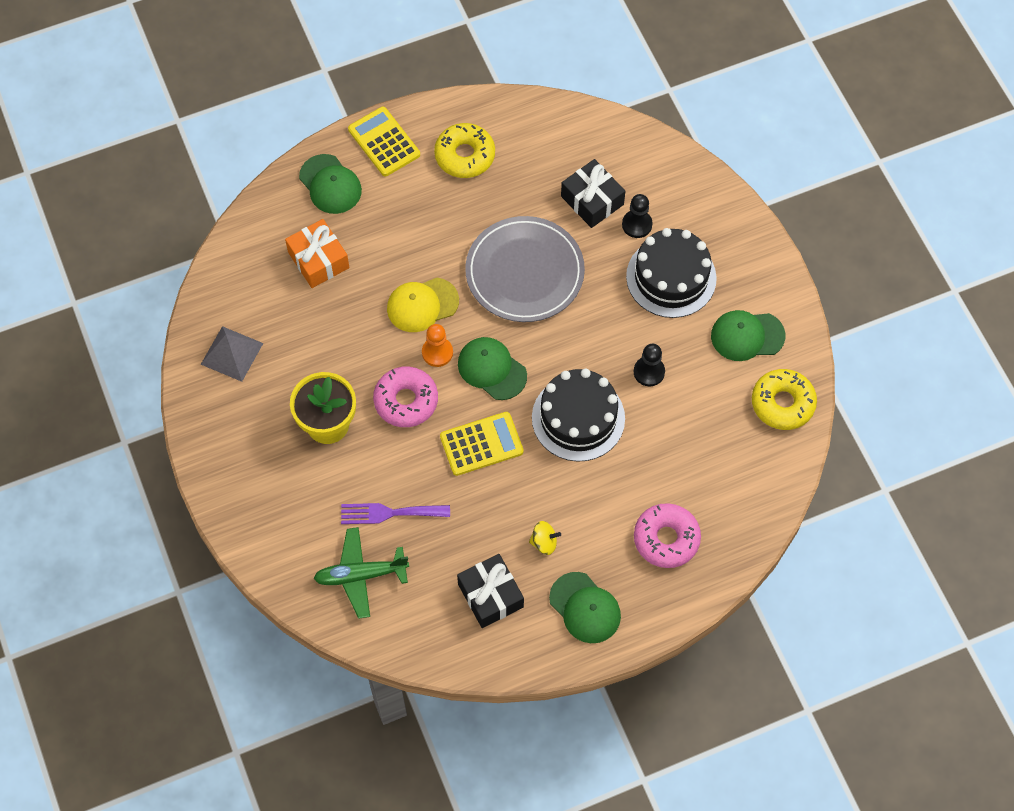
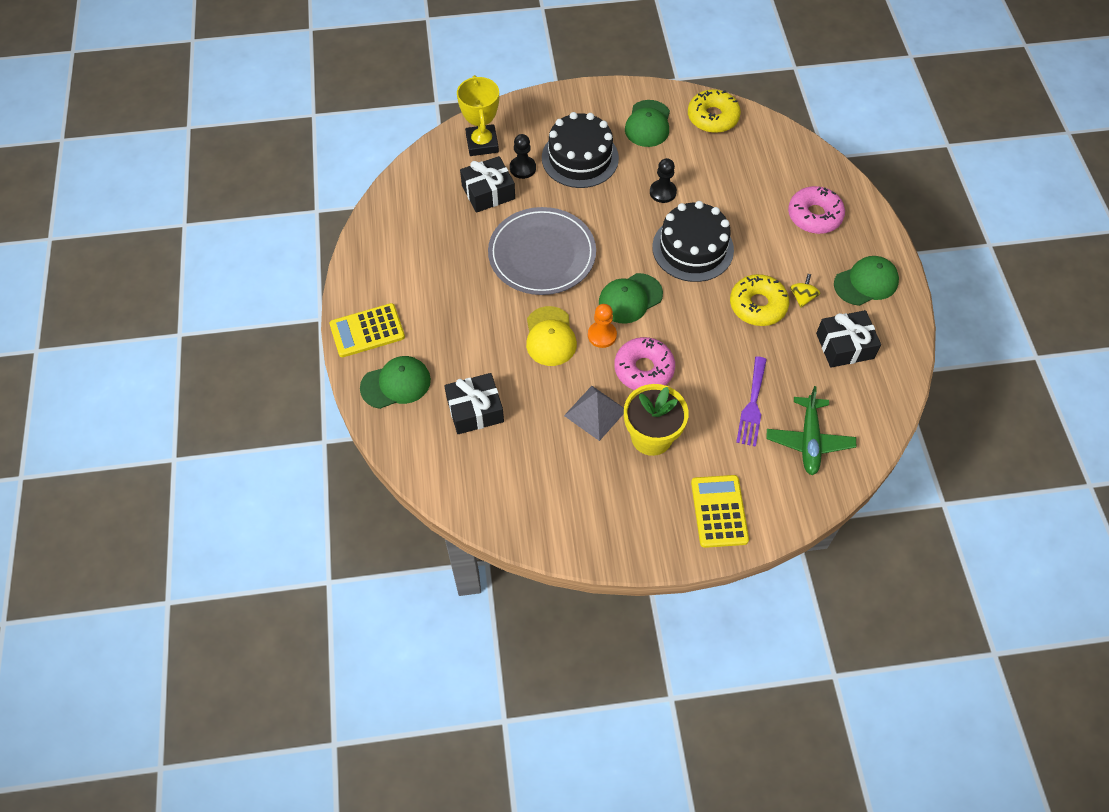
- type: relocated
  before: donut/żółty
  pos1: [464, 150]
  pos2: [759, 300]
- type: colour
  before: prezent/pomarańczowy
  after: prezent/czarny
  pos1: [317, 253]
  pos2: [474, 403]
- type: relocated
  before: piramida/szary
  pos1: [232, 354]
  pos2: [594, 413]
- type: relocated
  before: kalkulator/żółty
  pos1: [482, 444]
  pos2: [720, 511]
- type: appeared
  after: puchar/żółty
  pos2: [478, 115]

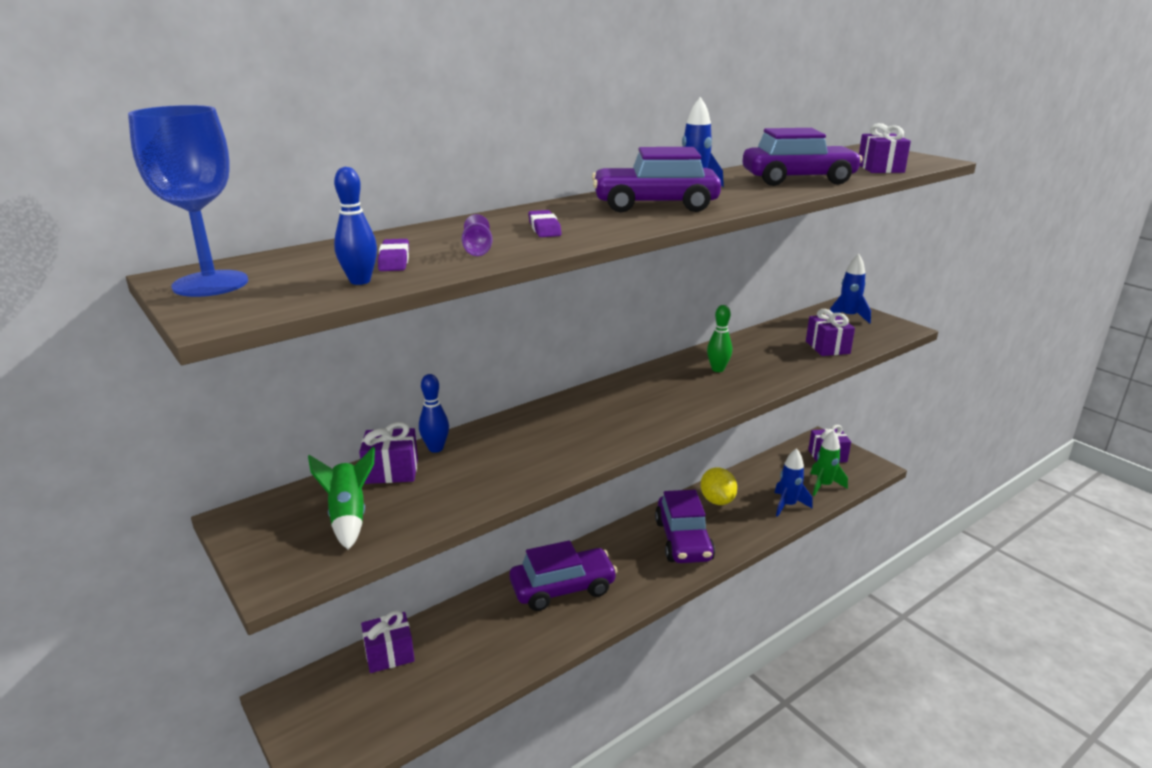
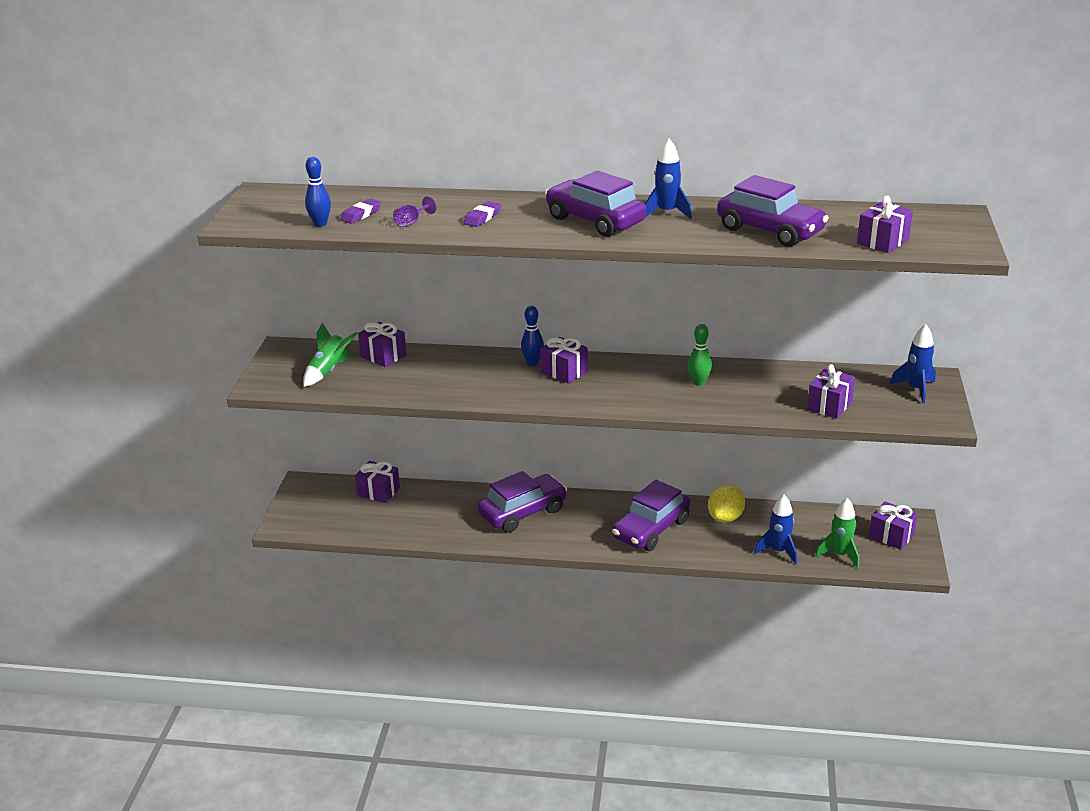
- type: missing
  before: kielich/niebieski
  pos1: [188, 201]
- type: relocated
  before: kręgiel/niebieski
  pos1: [434, 413]
  pos2: [532, 336]
- type: spun
  before: samochód/fioletowy
  pos1: [564, 575]
  pos2: [522, 502]
  turn: -60
- type: appeared
  after: prezent/fioletowy
  pos2: [564, 360]

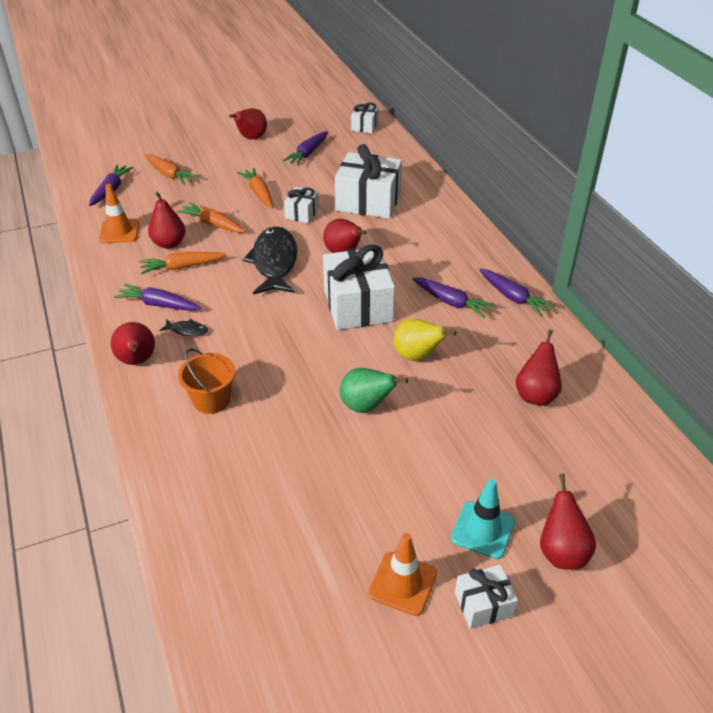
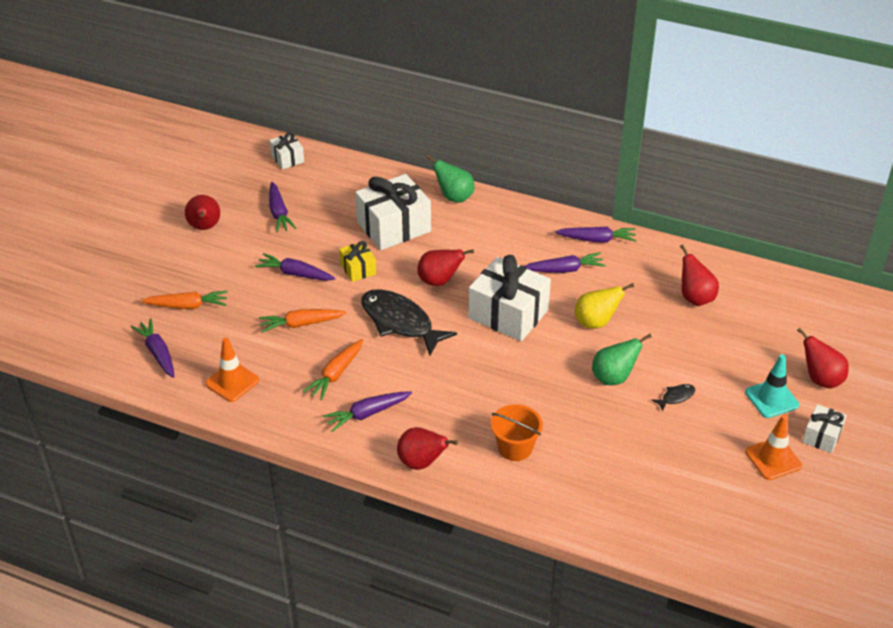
- type: colour
  before: marchewka/pomarańczowy
  after: marchewka/fioletowy
  pos1: [255, 188]
  pos2: [295, 267]
- type: colour
  before: prezent/biały
  after: prezent/żółty
  pos1: [301, 205]
  pos2: [357, 261]
- type: missing
  before: gruszka/czerwony
  pos1: [166, 220]
- type: relocated
  before: ryba/czarny
  pos1: [183, 327]
  pos2: [673, 397]
- type: appeared
  after: gruszka/zielony
  pos2: [450, 178]

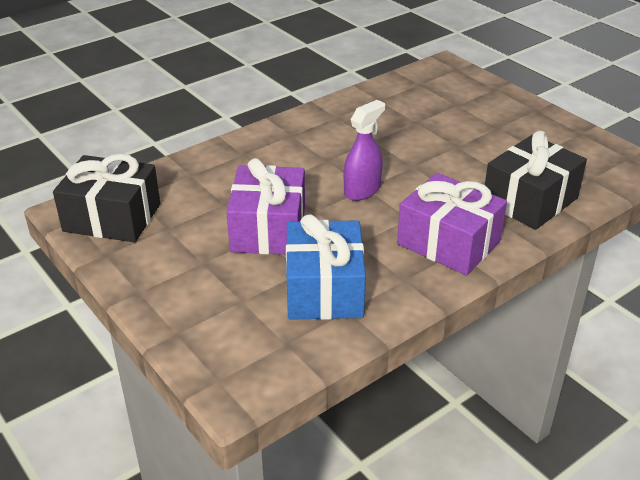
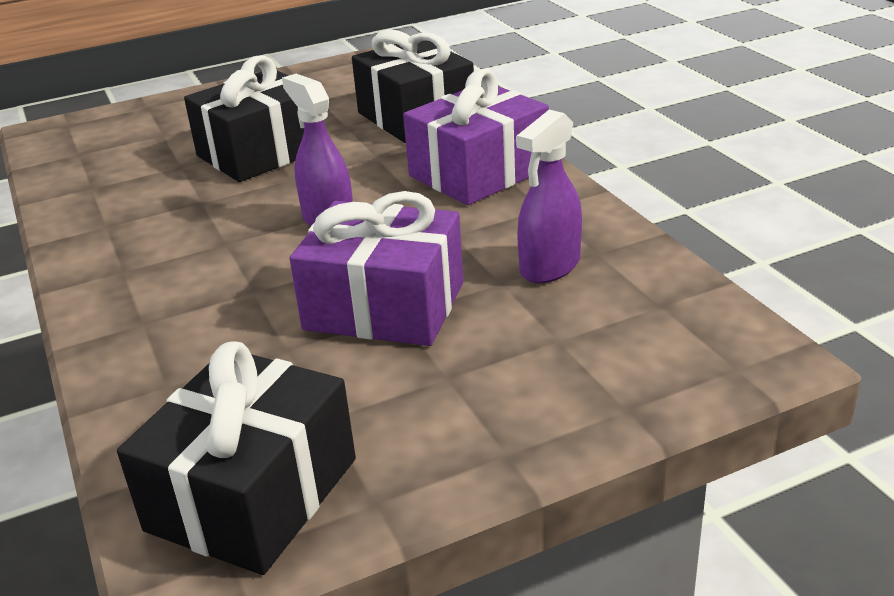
- type: exchanged
  before: prezent/niebieski
  after: spryskiwacz/fioletowy
  pos1: [326, 267]
  pos2: [549, 196]
- type: appeared
  after: prezent/czarny
  pos2: [244, 118]

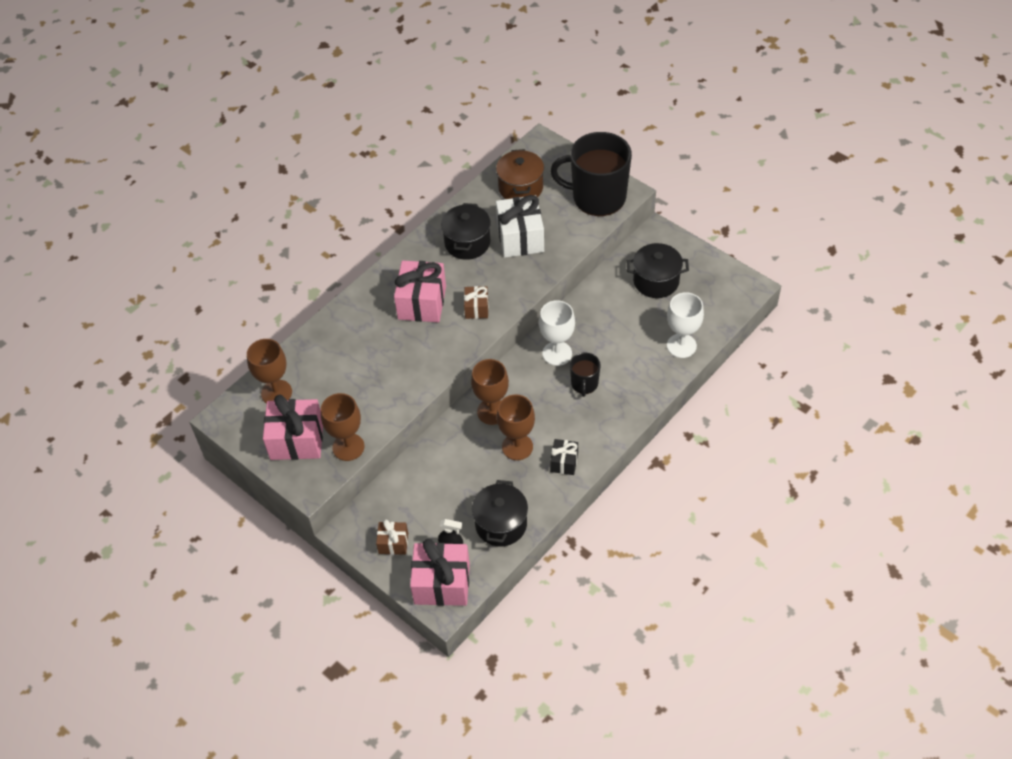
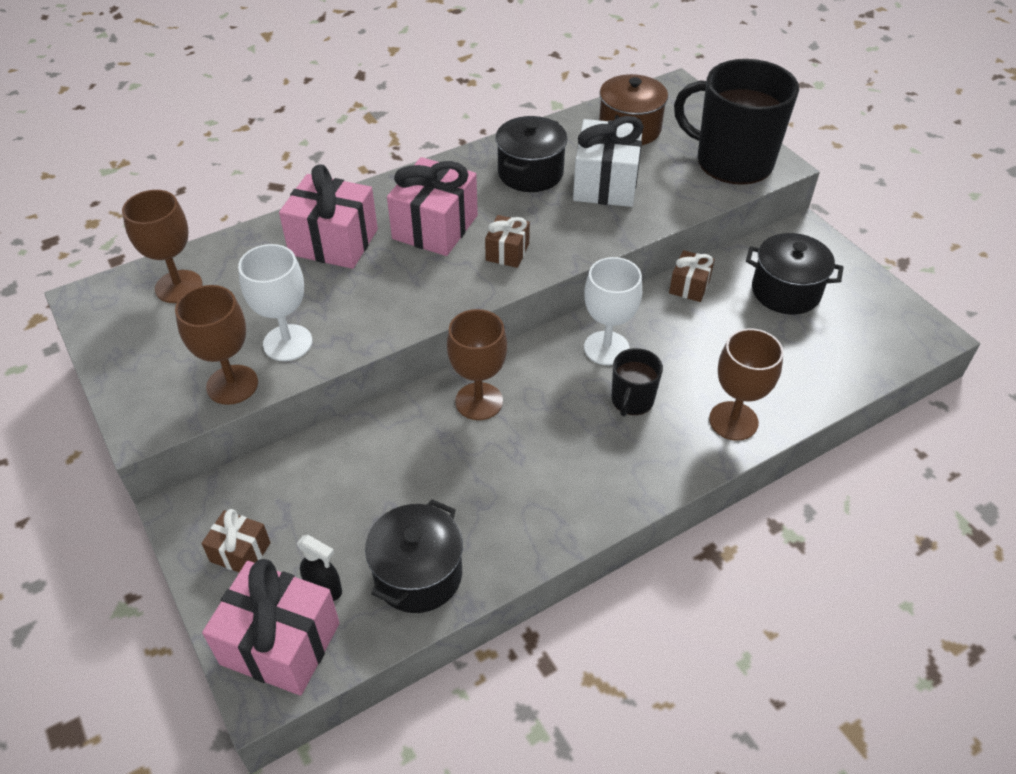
- type: relocated
  before: kielich/biały
  pos1: [685, 325]
  pos2: [275, 302]
- type: relocated
  before: kielich/brązowy
  pos1: [516, 427]
  pos2: [746, 384]
- type: relocated
  before: prezent/różowy
  pos1: [293, 427]
  pos2: [328, 216]
- type: missing
  before: prezent/czarny
  pos1: [564, 457]
- type: appeared
  after: prezent/brązowy
  pos2: [692, 276]

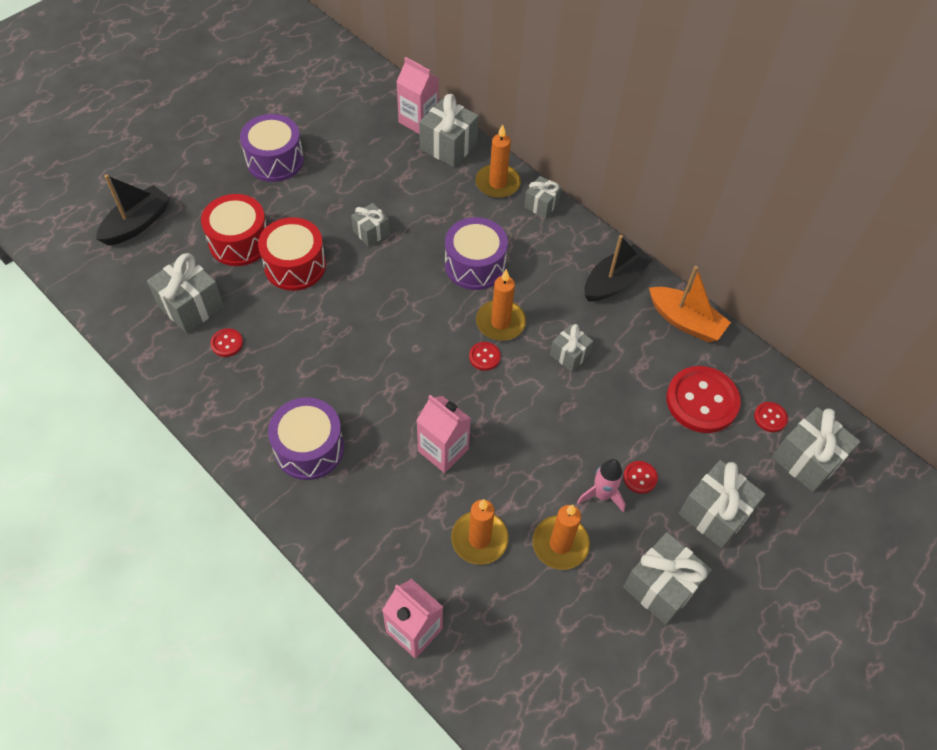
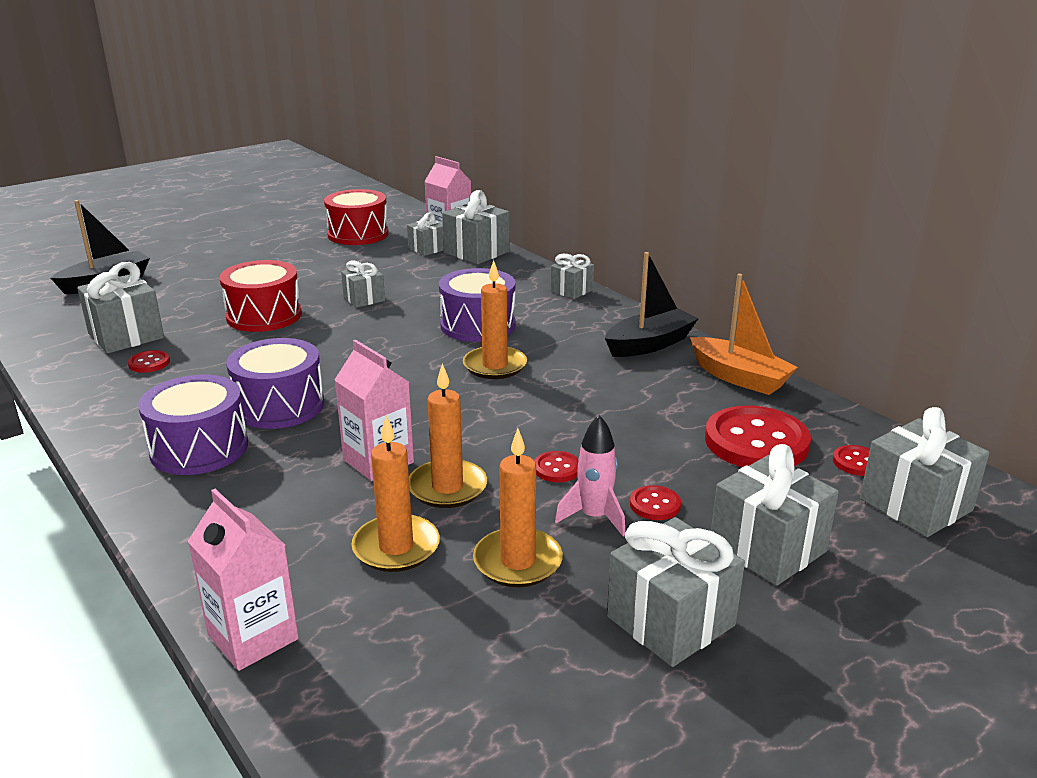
- type: relocated
  before: bęben/fioletowy
  pos1: [272, 148]
  pos2: [275, 383]
- type: relocated
  before: świeca/pomarańczowy
  pos1: [498, 161]
  pos2: [448, 435]
- type: relocated
  before: bęben/czerwony
  pos1: [233, 230]
  pos2: [356, 217]
- type: relocated
  before: prezent/szary
  pos1: [571, 348]
  pos2: [425, 234]
- type: relocated
  before: guzik/czerwony
  pos1: [485, 356]
  pos2: [556, 466]

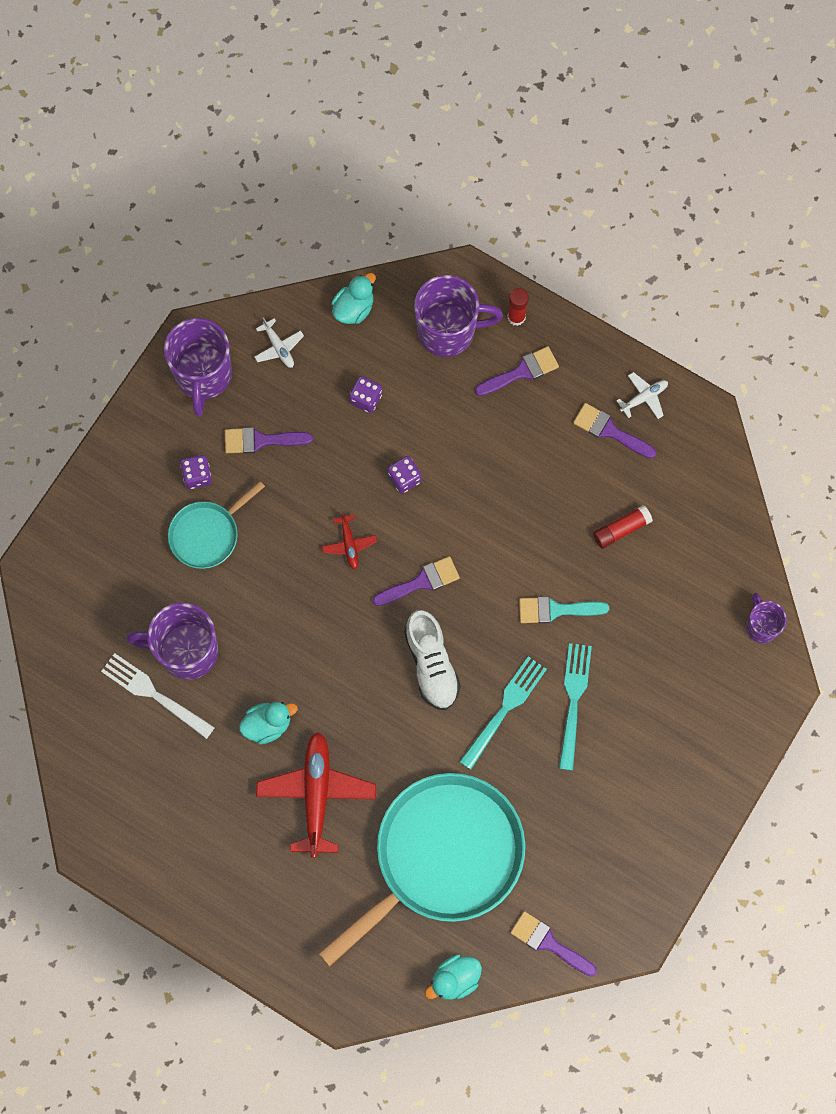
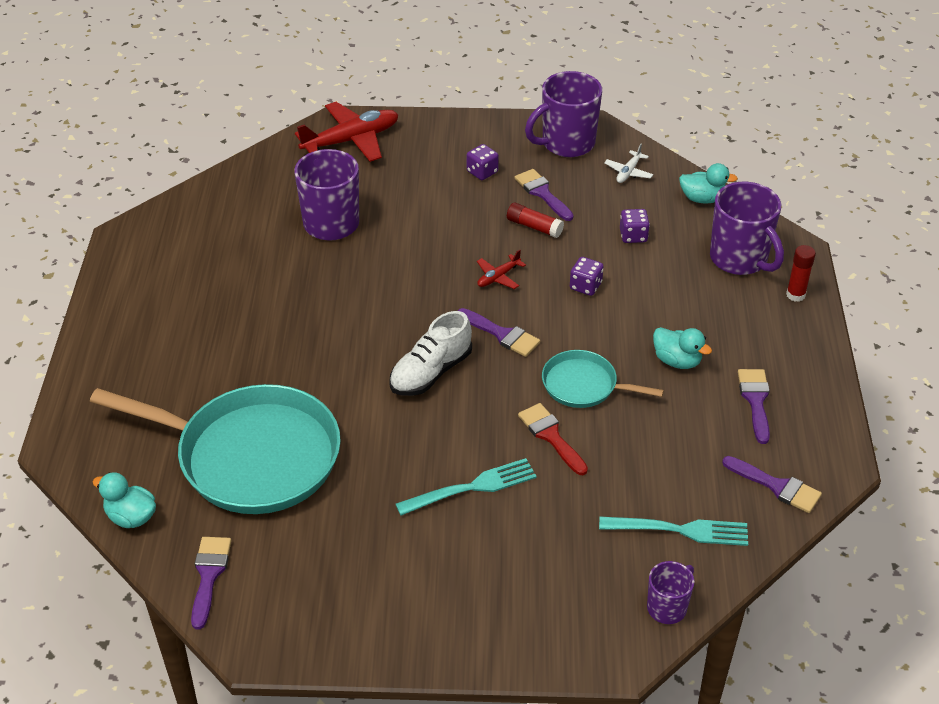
- type: relocated
  before: pędzel/fioletowy
  pos1: [517, 371]
  pos2: [772, 484]
- type: missing
  before: samolot/biały
  pos1: [642, 395]
- type: relocated
  before: patelnia/turkusowy
  pos1: [216, 525]
  pos2: [603, 379]
- type: relocated
  before: klej w sztyfcie/czerwony
  pos1: [623, 527]
  pos2: [535, 220]
- type: colour
  before: pędzel/turkusowy
  after: pędzel/czerwony
  pos1: [564, 609]
  pos2: [553, 439]
- type: missing
  before: widelec/biały
  pos1: [158, 696]
- type: relocated
  before: widelec/turkusowy
  pos1: [503, 713]
  pos2: [673, 531]
- type: relocated
  before: kaczka/turkusowy
  pos1: [268, 723]
  pos2: [682, 348]
- type: relocated
  before: samolot/czerwony
  pos1: [316, 795]
  pos2: [346, 132]

